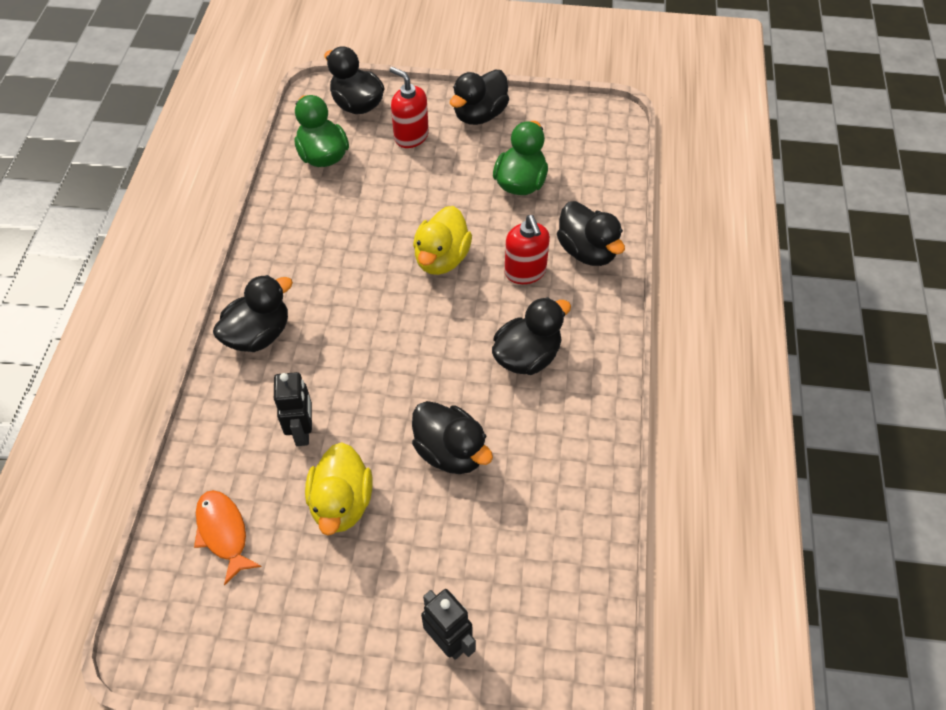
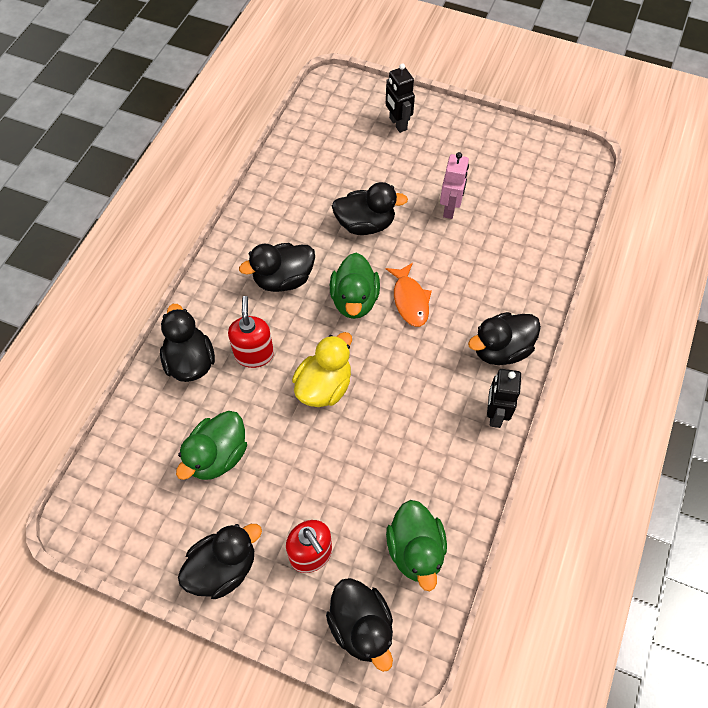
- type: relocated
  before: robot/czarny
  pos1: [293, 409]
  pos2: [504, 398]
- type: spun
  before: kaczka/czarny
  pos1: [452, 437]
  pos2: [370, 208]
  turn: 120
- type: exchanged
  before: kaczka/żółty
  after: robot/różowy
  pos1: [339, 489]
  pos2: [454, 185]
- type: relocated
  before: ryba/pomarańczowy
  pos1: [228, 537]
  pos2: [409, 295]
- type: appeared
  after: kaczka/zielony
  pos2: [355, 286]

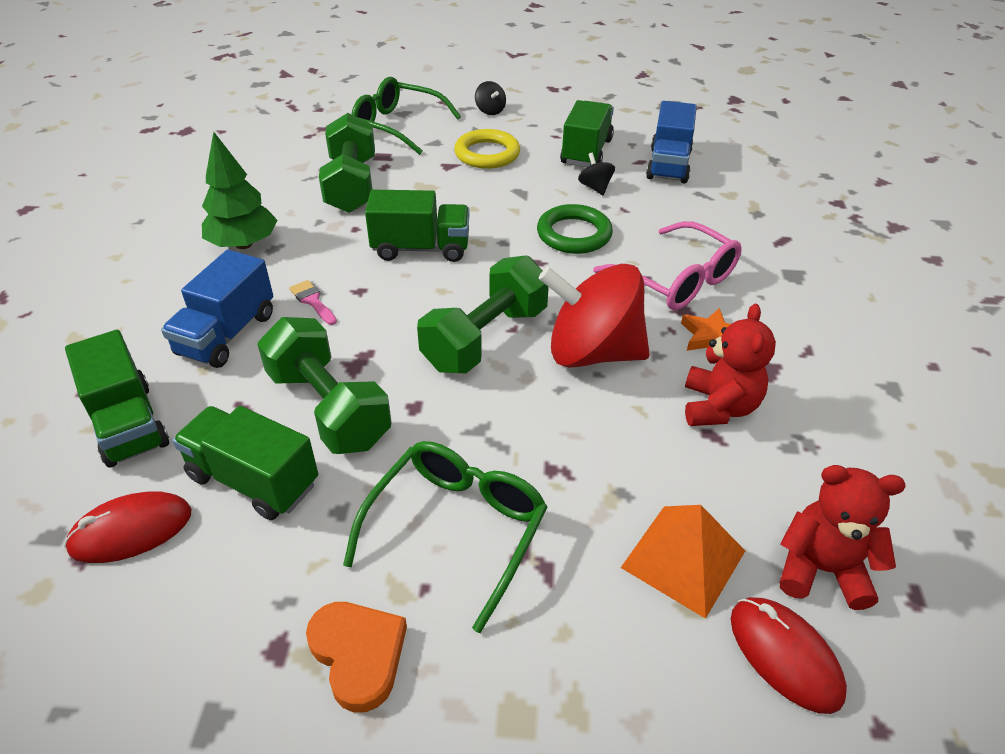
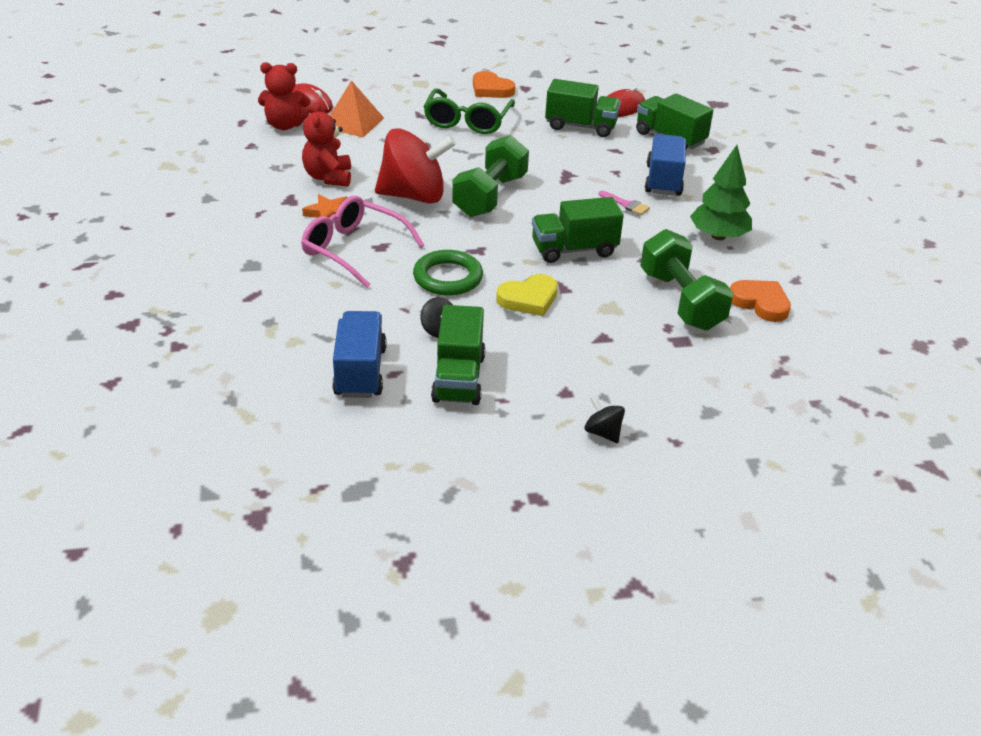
- type: missing
  before: okulary/zielony
  pos1: [406, 116]
- type: missing
  before: pierścień/żółty
  pos1: [487, 149]
- type: missing
  before: hantel/zielony
  pos1: [324, 385]
- type: appeared
  after: serce/żółty
  pos2: [527, 295]
- type: appeared
  after: serce/pomarańczowy
  pos2: [760, 301]

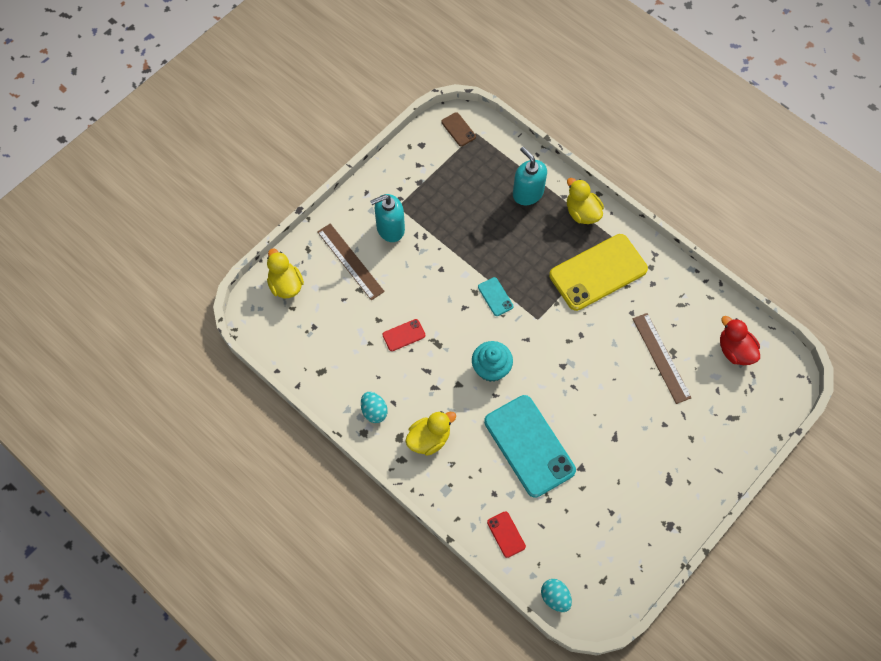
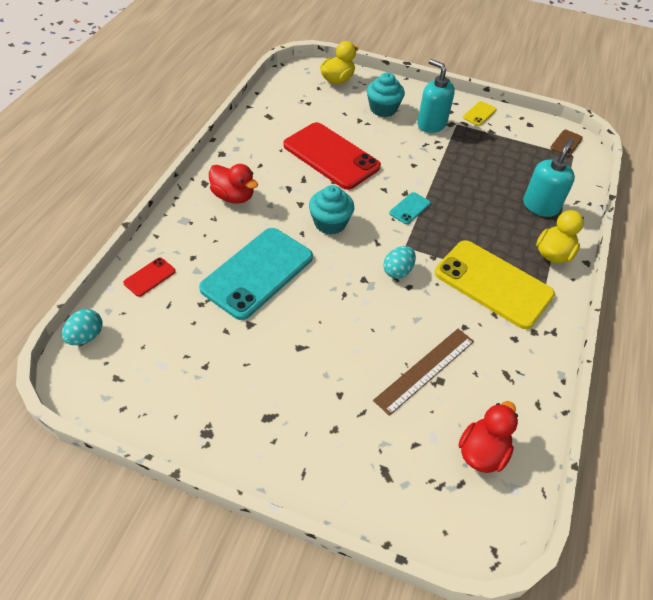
- type: exchanged
  before: linijka/brązowy
  after: muffinka/turkusowy
  pos1: [351, 261]
  pos2: [386, 94]
- type: size
  before: telefon/czerwony
  pos1: [403, 335]
  pos2: [332, 156]
  scale: 2.36
- type: relocated
  before: jajko/turkusowy
  pos1: [374, 407]
  pos2: [399, 262]
- type: colour
  before: kaczka/żółty
  after: kaczka/czerwony
  pos1: [430, 433]
  pos2: [233, 184]
- type: appeared
  after: telefon/żółty
  pos2: [480, 113]

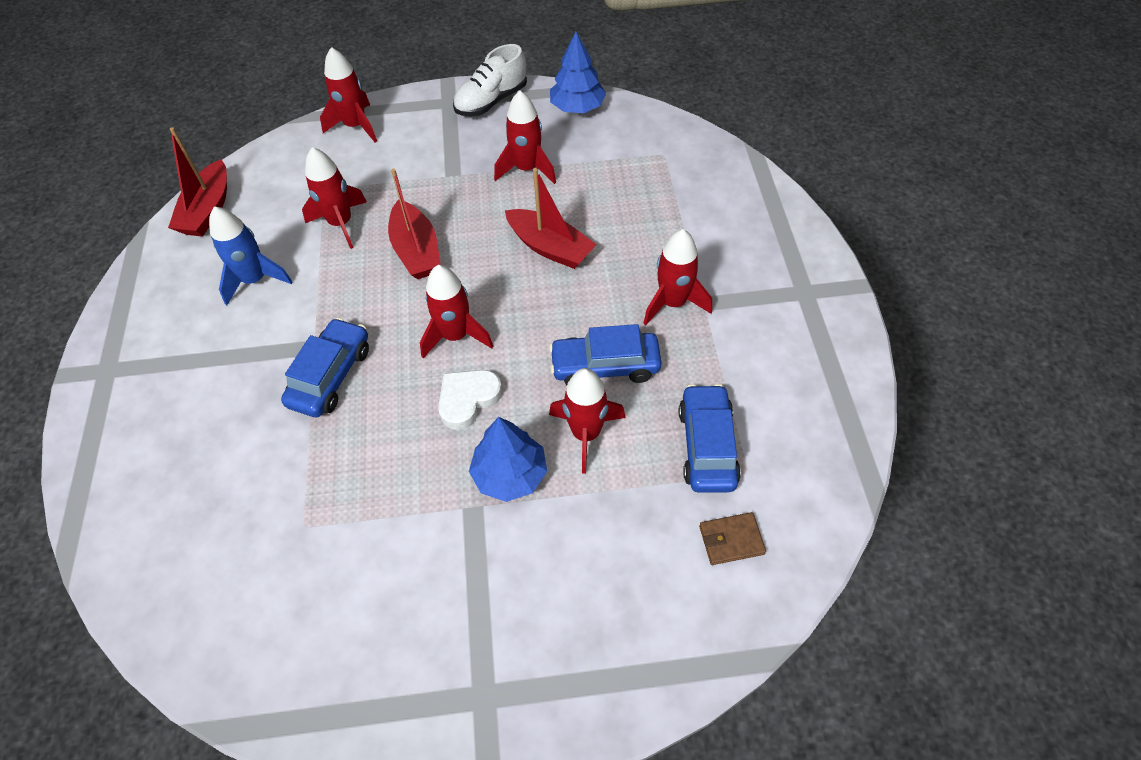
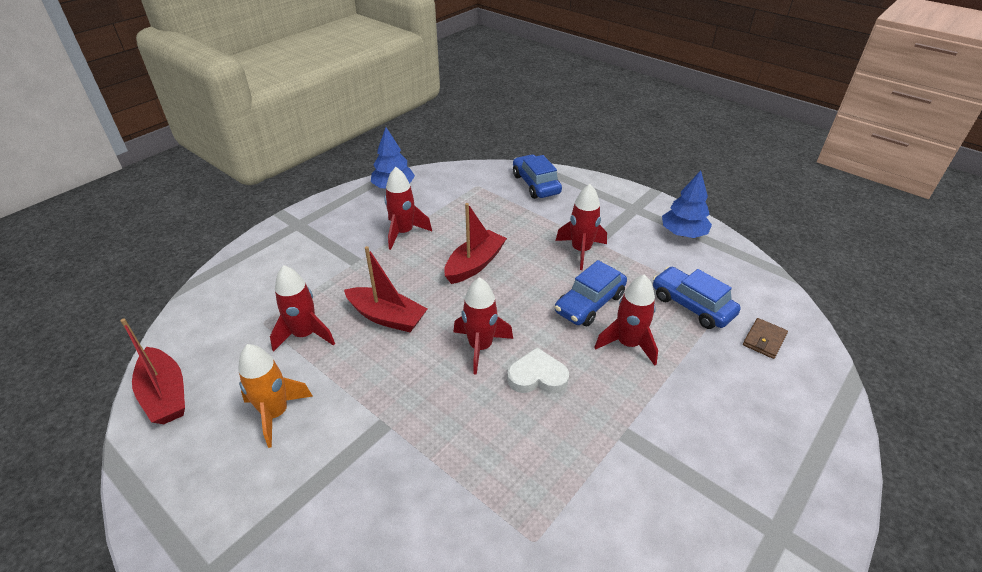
- type: missing
  before: but/biały
  pos1: [490, 80]
- type: missing
  before: rakieta/czerwony
  pos1: [348, 95]
- type: spun
  before: łódka/czerwony
  pos1: [551, 218]
  pos2: [475, 243]
  turn: -45
- type: colour
  before: rakieta/niebieski
  after: rakieta/pomarańczowy
  pos1: [251, 255]
  pos2: [275, 396]
- type: relocated
  before: samochód/niebieski
  pos1: [325, 367]
  pos2: [537, 176]
- type: spun
  before: serce/biały
  pos1: [470, 400]
  pos2: [538, 370]
  turn: 90
- type: relocated
  before: drzewko/niebieski
  pos1: [508, 459]
  pos2: [687, 204]

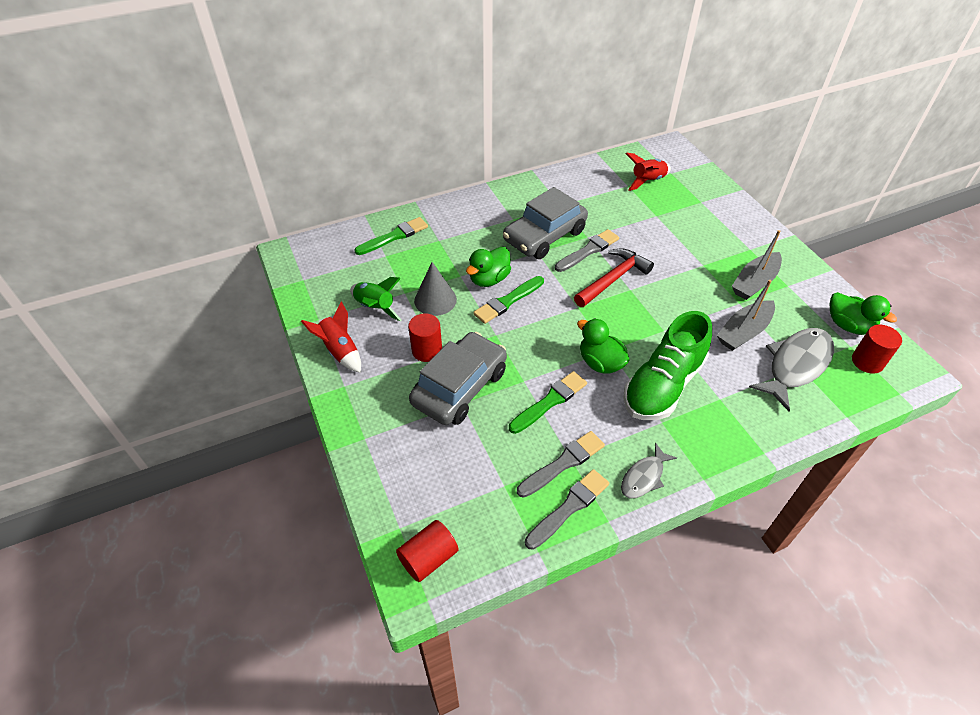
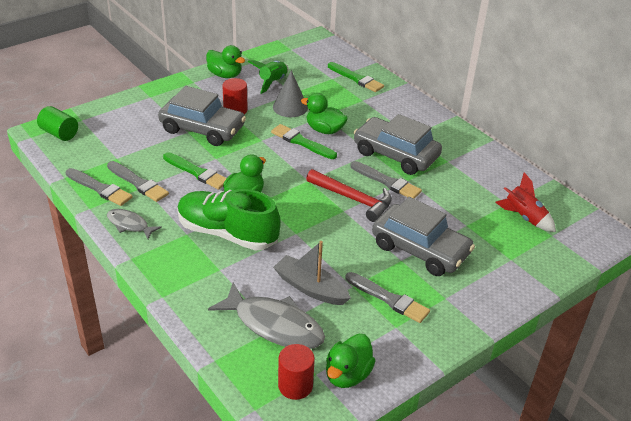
- type: exchanged
  before: łódka/szary
  after: pędzel/szary
  pos1: [757, 265]
  pos2: [387, 297]
- type: exchanged
  before: rakieta/czerwony
  after: kaczka/zielony
  pos1: [331, 337]
  pos2: [225, 61]
- type: colour
  before: walec/czerwony
  after: walec/zielony
  pos1: [427, 551]
  pos2: [57, 123]
- type: appeared
  after: samochód/szary
  pos2: [423, 236]

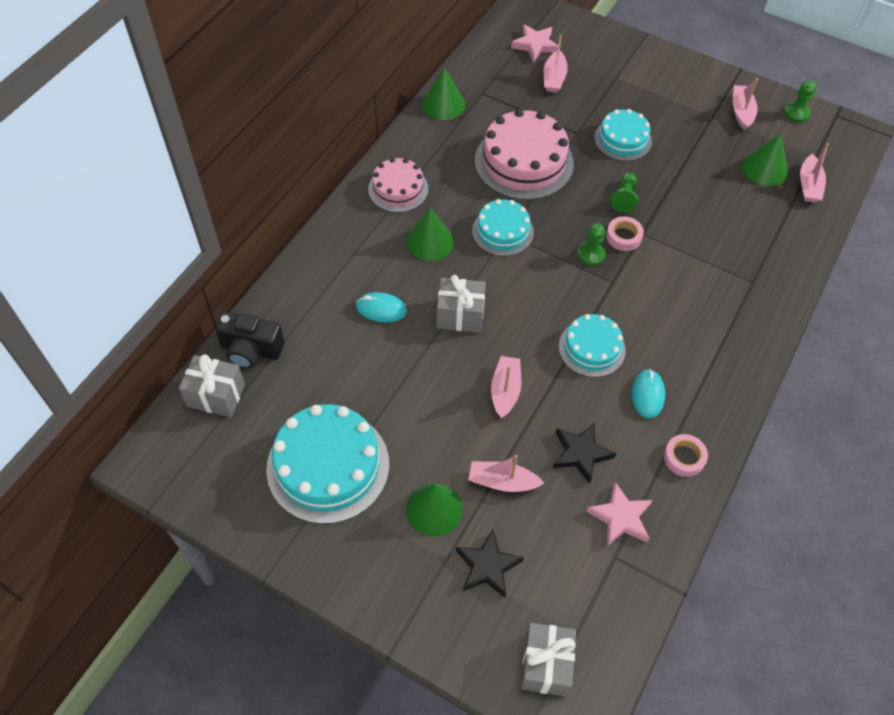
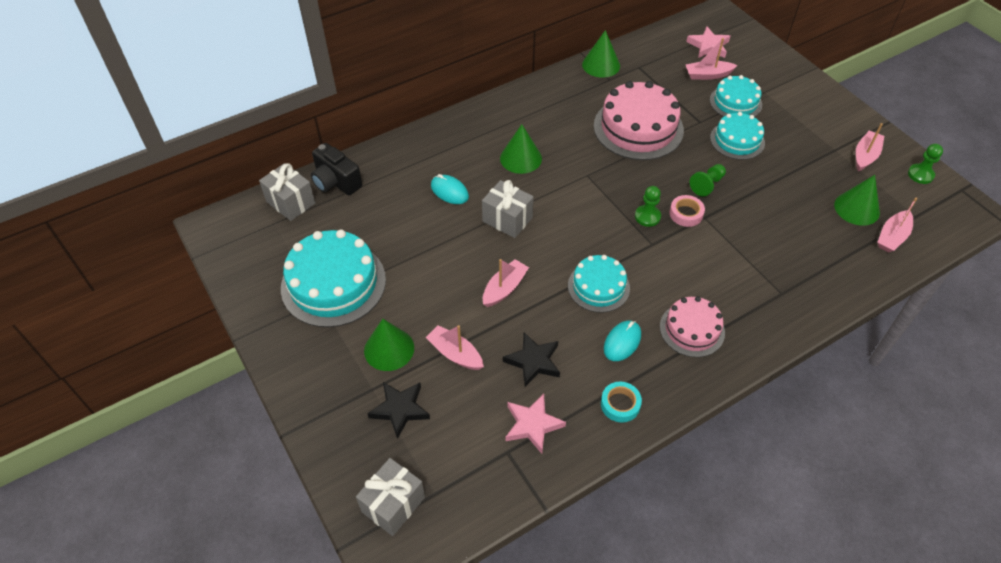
- type: spun
  before: łódka/różowy
  pos1: [556, 64]
  pos2: [712, 59]
  turn: 45
- type: relocated
  before: tort/różowy
  pos1: [398, 185]
  pos2: [692, 326]
- type: relocated
  before: tort/turkusowy
  pos1: [503, 227]
  pos2: [736, 96]
- type: colour
  before: taśma klejąca/różowy
  after: taśma klejąca/turkusowy
  pos1: [686, 455]
  pos2: [621, 402]

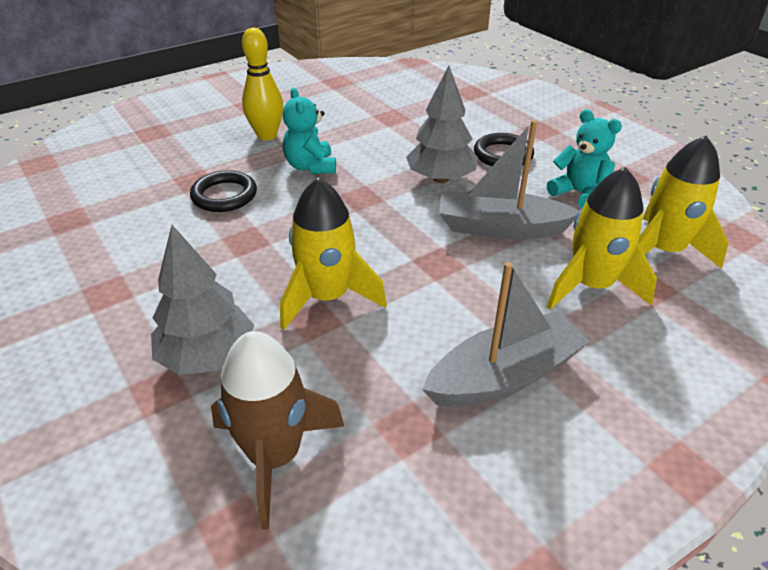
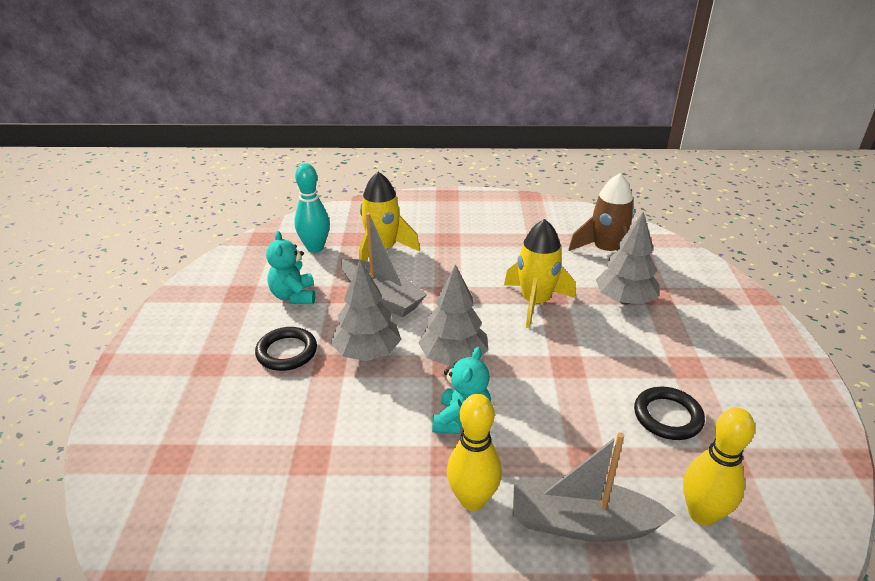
- type: exchanged
  before: rakieta/żółty
  after: kręgiel/turkusowy
  pos1: [683, 202]
  pos2: [312, 208]
- type: relocated
  before: pierścień/czarny
  pos1: [223, 191]
  pos2: [669, 413]
- type: relocated
  before: łódka/szary
  pos1: [506, 334]
  pos2: [593, 487]
- type: appeared
  after: drzewko/szary
  pos2: [453, 315]
- type: appeared
  after: kręgiel/żółty
  pos2: [719, 466]

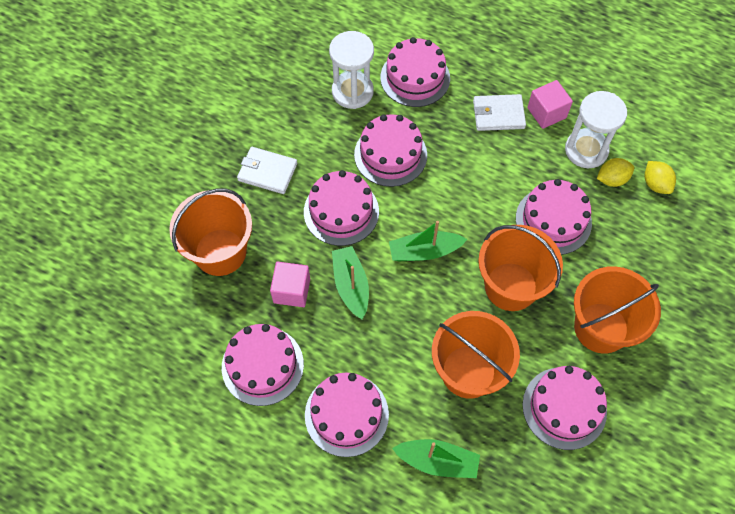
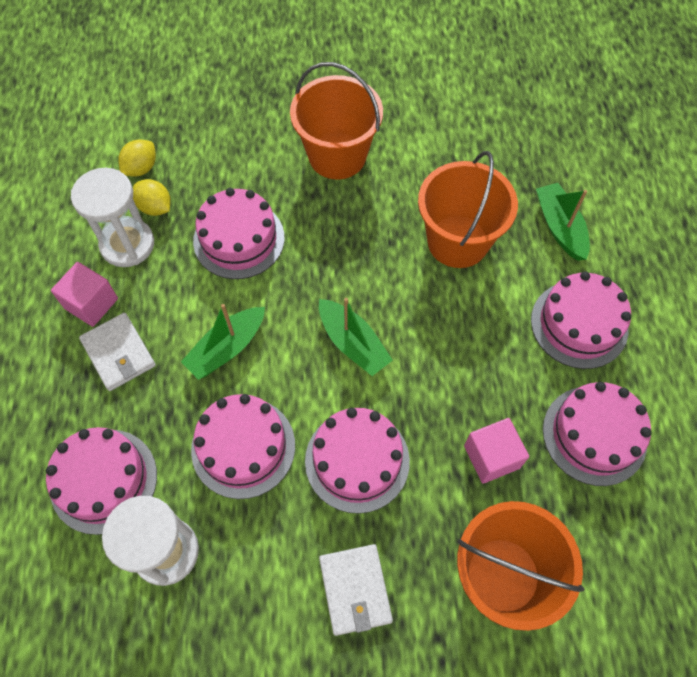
- type: missing
  before: wiadro/pomarańczowy
  pos1: [520, 268]
- type: relocated
  before: łódka/zielony
  pos1: [350, 282]
  pos2: [223, 342]
- type: missing
  before: tort/różowy
  pos1: [564, 408]

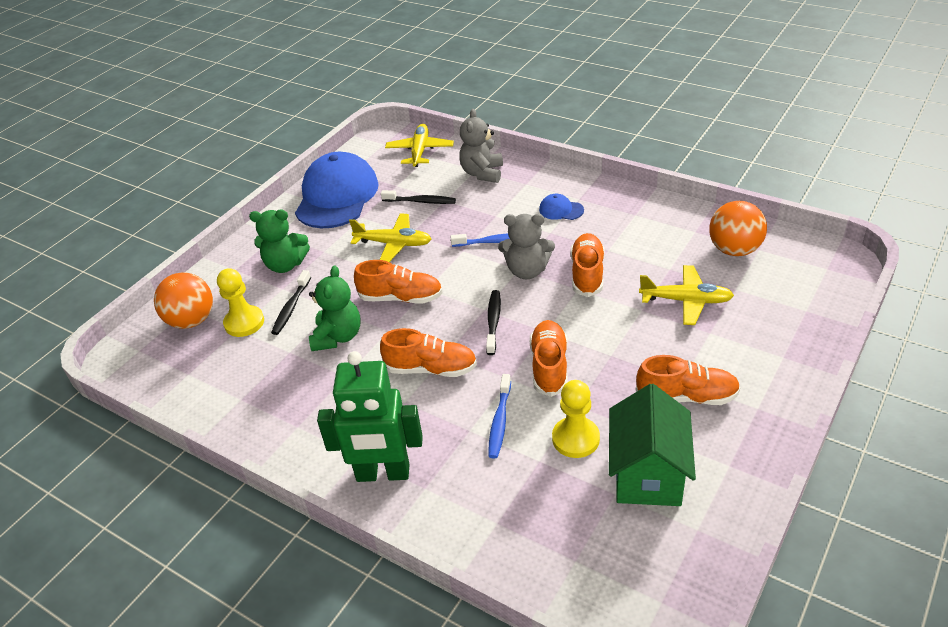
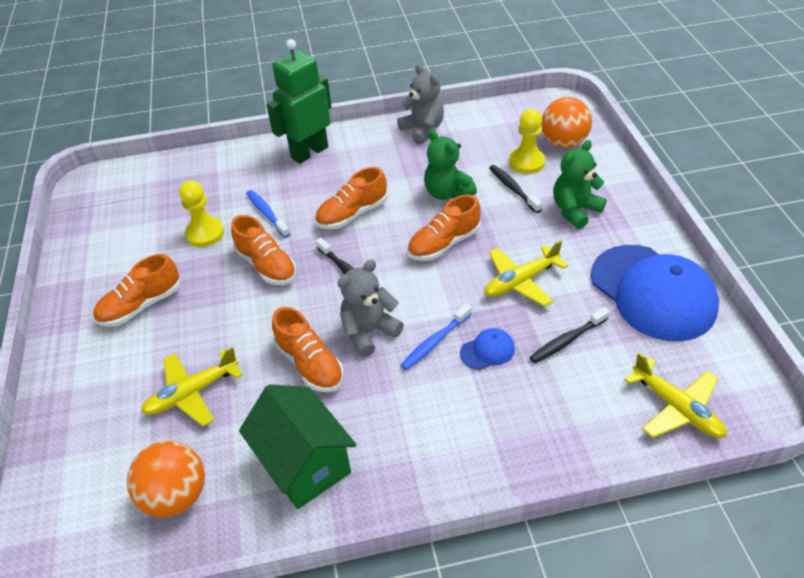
- type: relocated
  before: miś/szary
  pos1: [481, 146]
  pos2: [420, 104]
- type: relocated
  before: czapka/niebieski
  pos1: [561, 207]
  pos2: [487, 349]
- type: relocated
  before: domek/zielony
  pos1: [652, 445]
  pos2: [297, 446]

